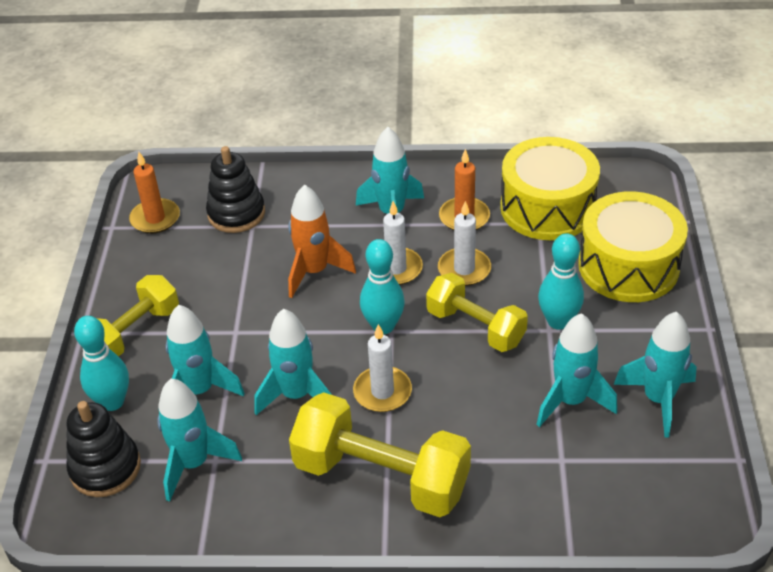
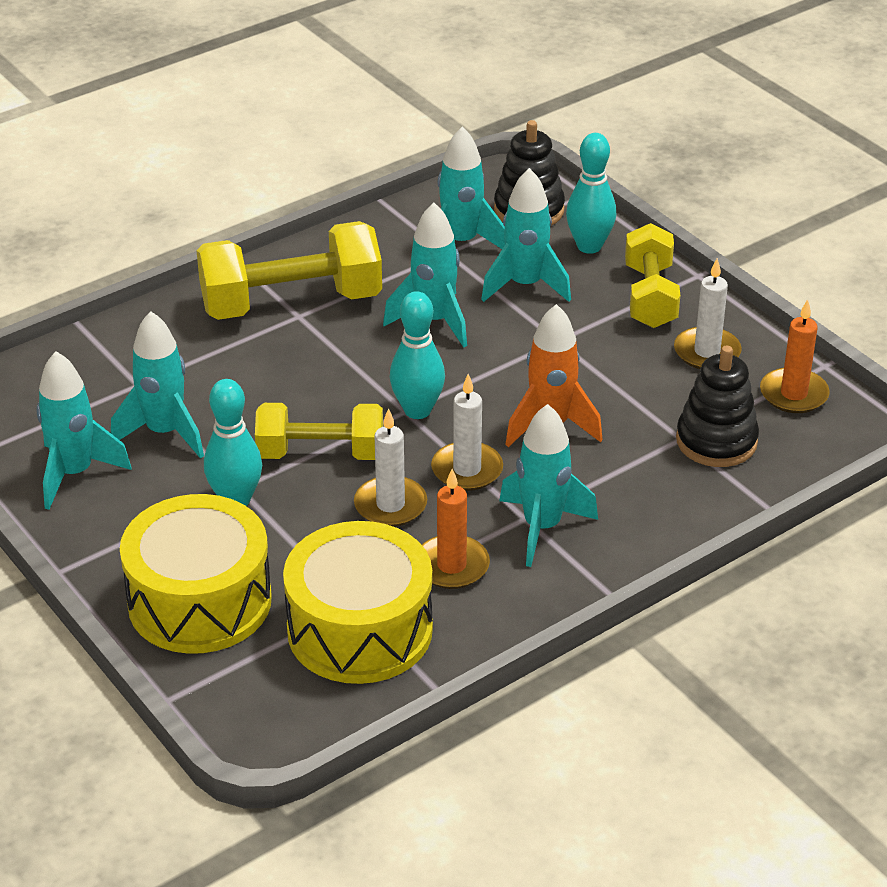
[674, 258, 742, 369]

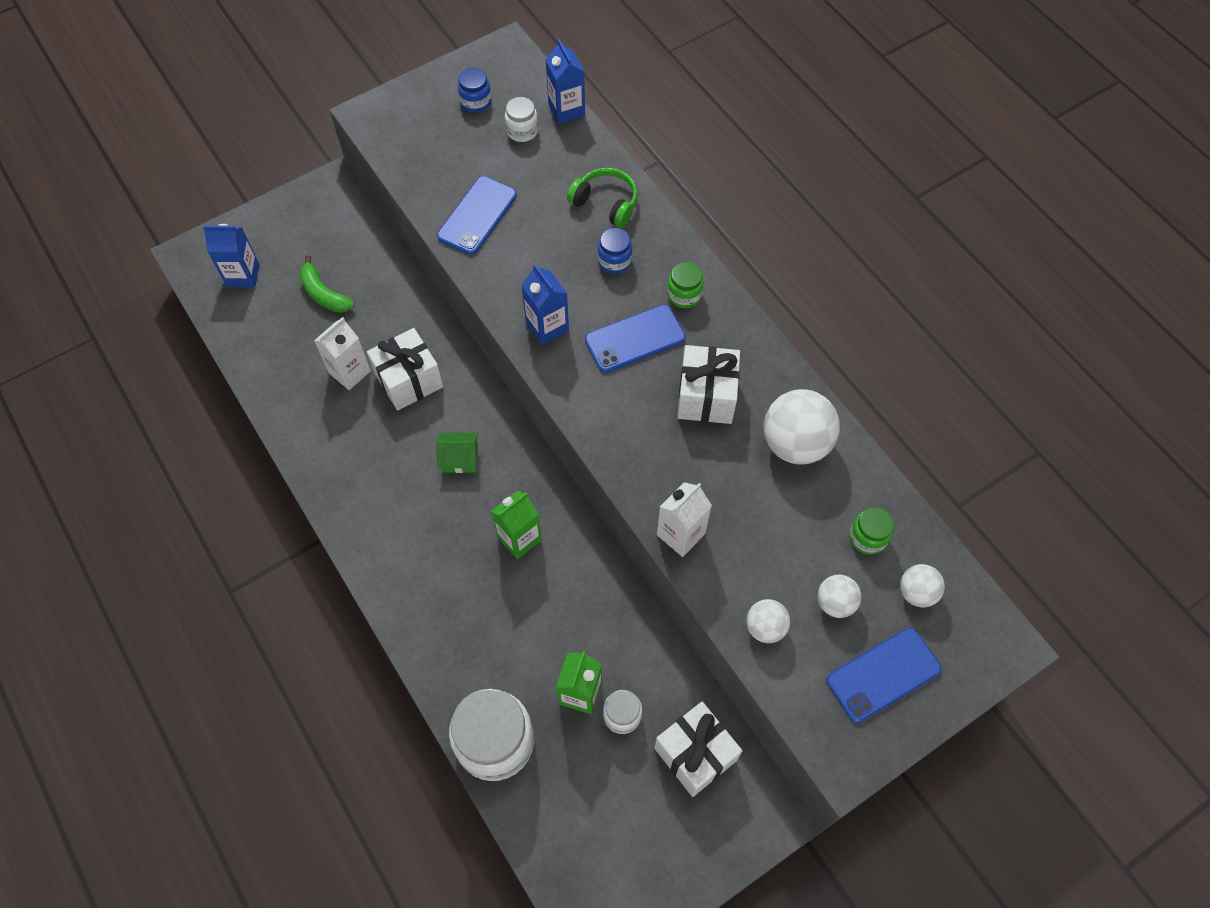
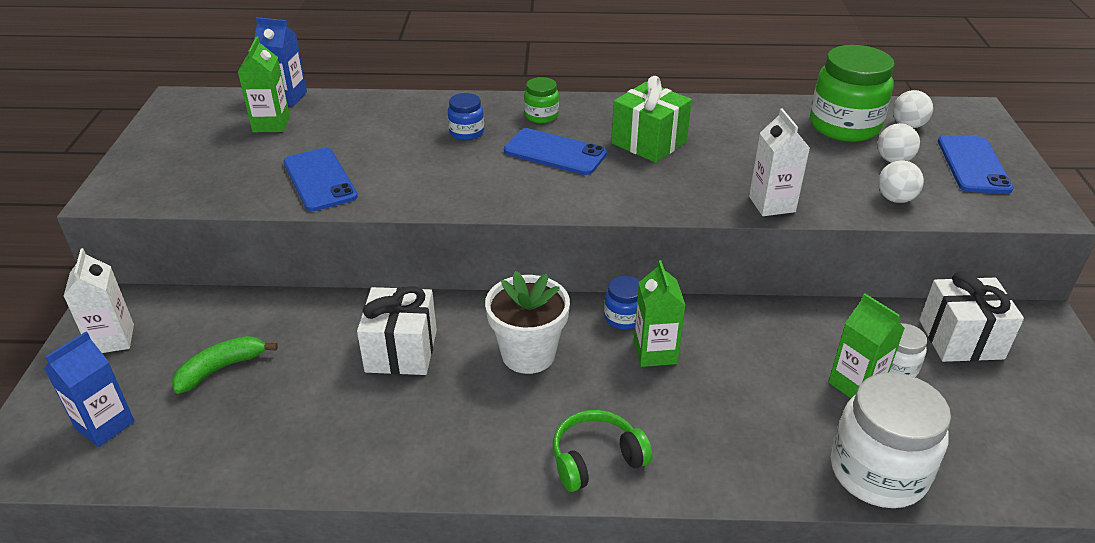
[172, 336, 278, 394]
[63, 248, 134, 353]
[485, 271, 570, 374]
[604, 276, 640, 330]
[238, 37, 290, 132]
[521, 264, 569, 345] (first image)
[553, 410, 652, 492]
[504, 128, 607, 175]
[611, 76, 692, 163]
[764, 389, 840, 465] (first image)
[810, 45, 895, 142]

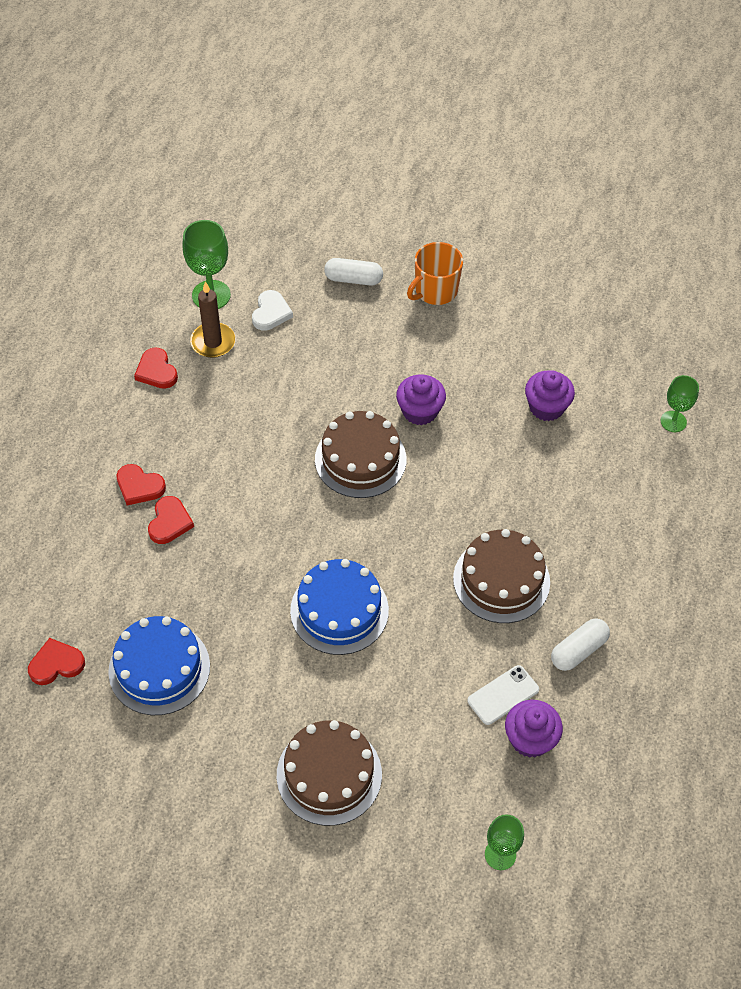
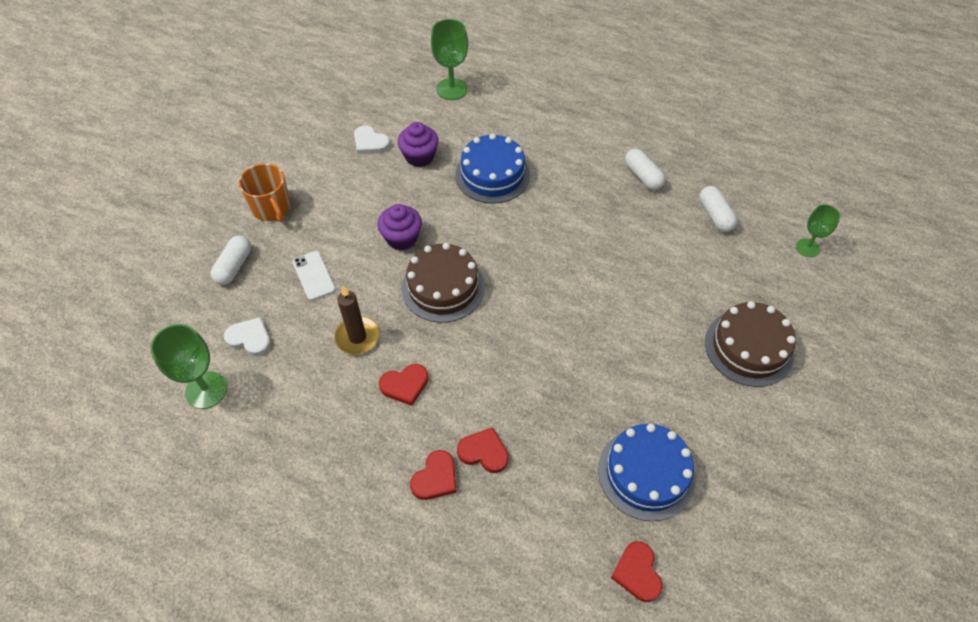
[379, 364, 428, 406]
[334, 286, 380, 355]
[455, 133, 530, 203]
[453, 529, 550, 623] (first image)
[293, 251, 336, 301]
[699, 186, 737, 232]
[431, 19, 468, 100]
[354, 125, 390, 154]

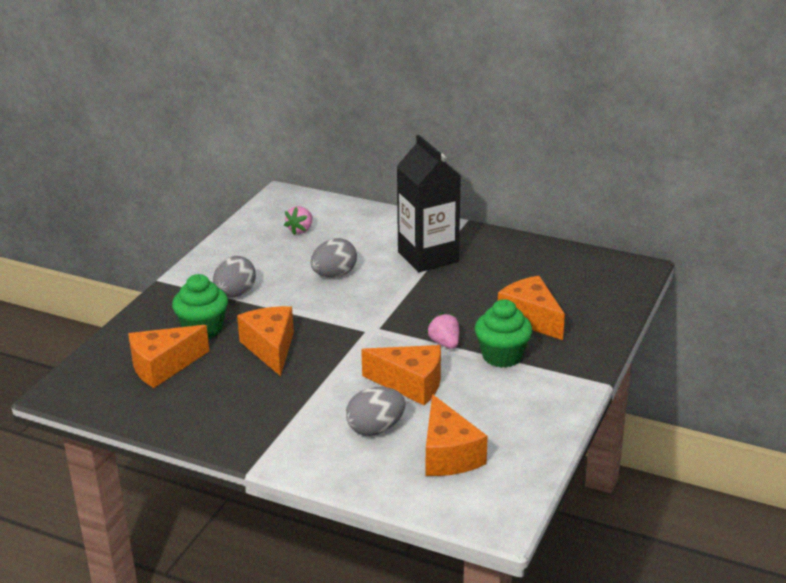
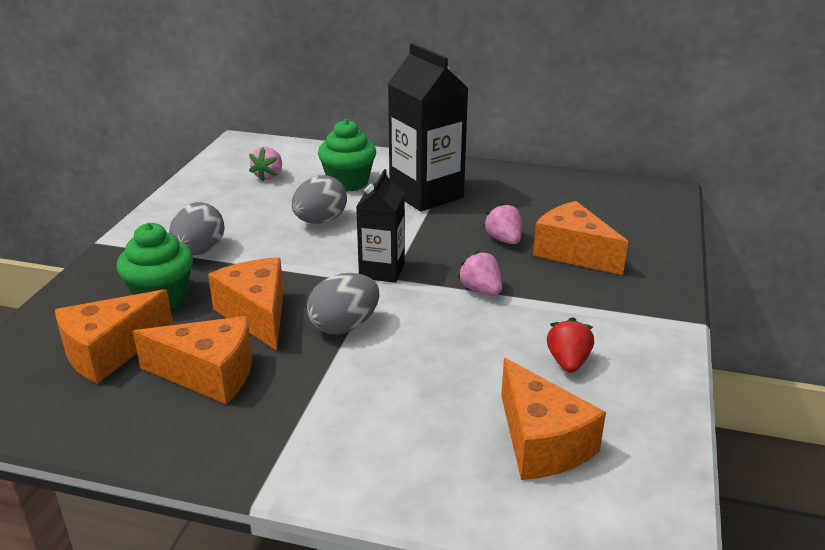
[307, 273, 379, 335]
[133, 316, 252, 404]
[318, 119, 376, 192]
[356, 169, 405, 283]
[483, 202, 522, 244]
[547, 317, 594, 373]

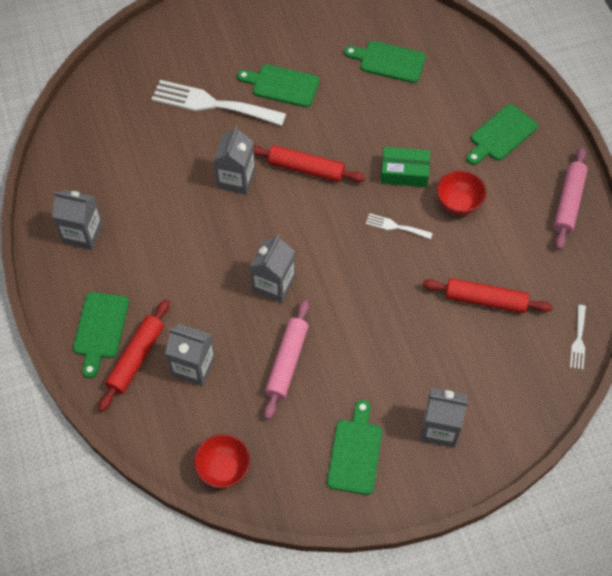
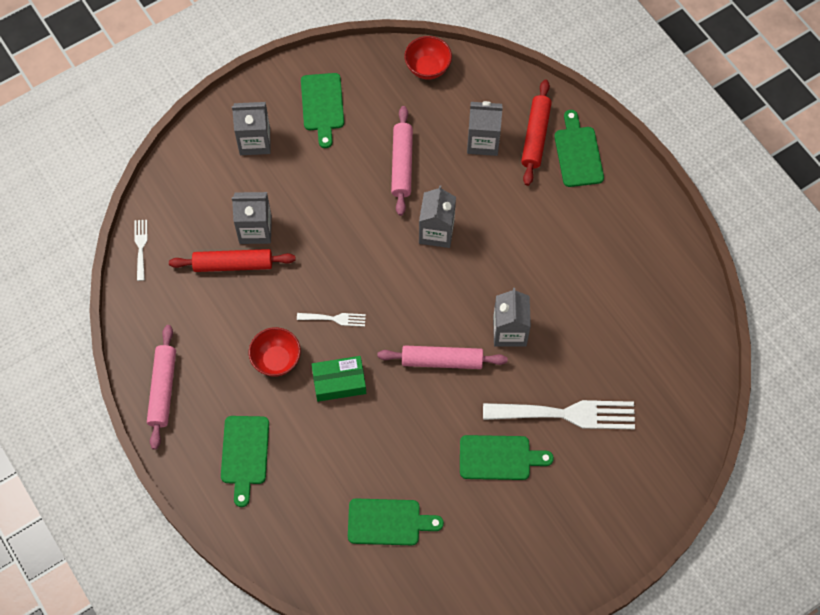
[232, 192, 272, 244]
[378, 345, 508, 369]
[221, 416, 269, 507]

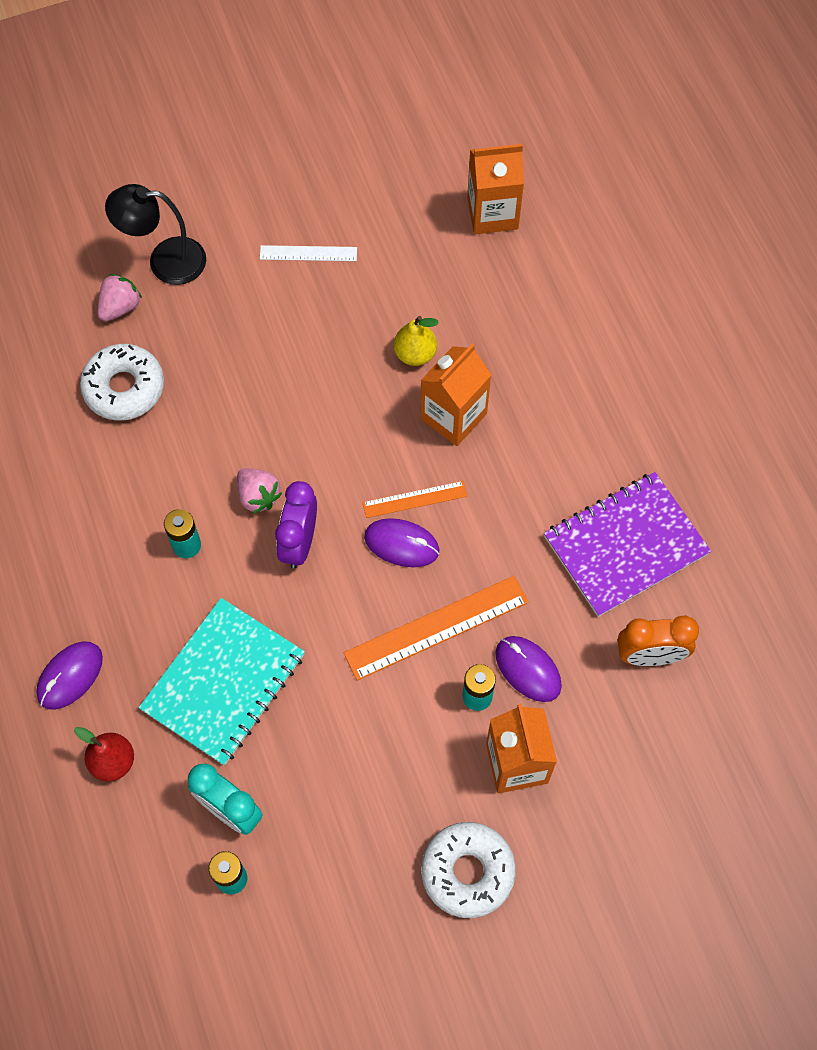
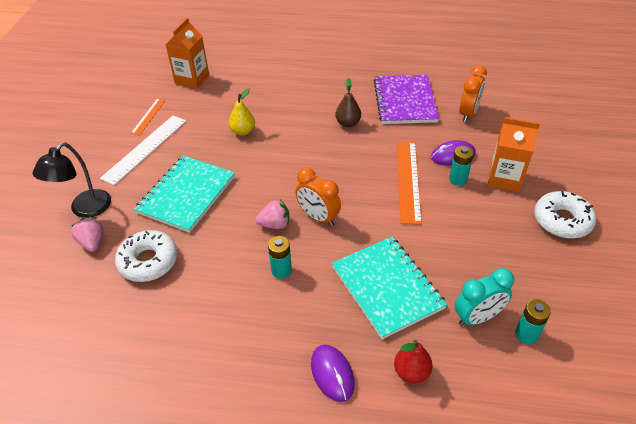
[100, 116, 186, 185]
[296, 168, 341, 226]
[131, 98, 166, 135]
[364, 518, 440, 567] (first image)
[421, 344, 492, 446] (first image)
[134, 156, 235, 233]
[335, 78, 361, 127]

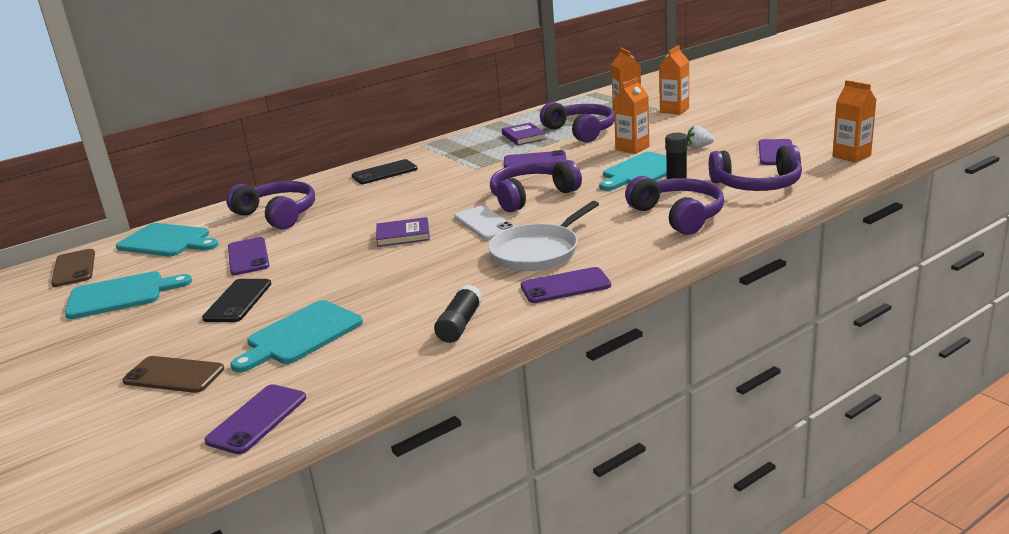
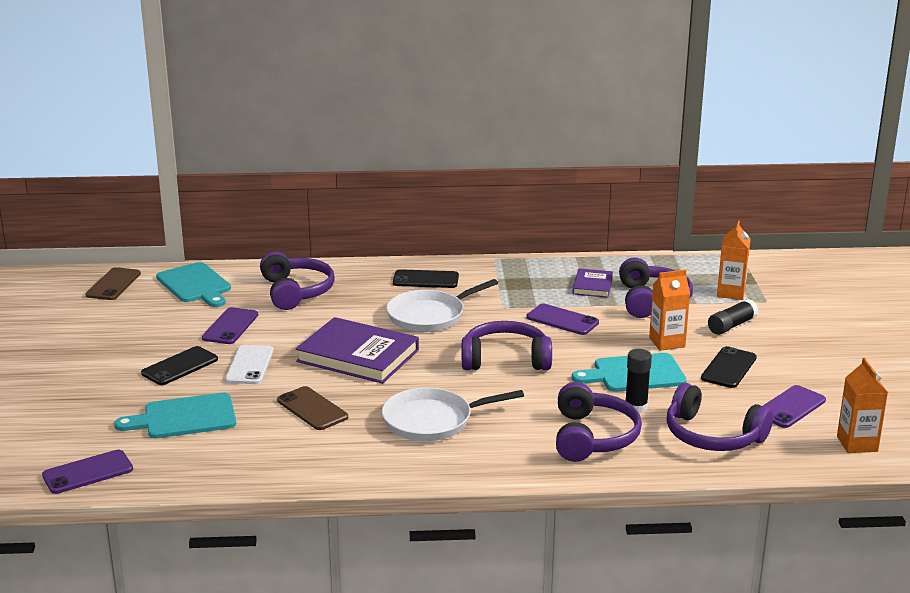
[65, 271, 192, 319] (first image)
[277, 386, 348, 430]
[295, 317, 419, 384]
[708, 299, 758, 335]
[225, 345, 274, 384]
[521, 267, 611, 303] (first image)
[659, 45, 690, 115] (first image)
[701, 346, 757, 388]
[386, 279, 498, 332]

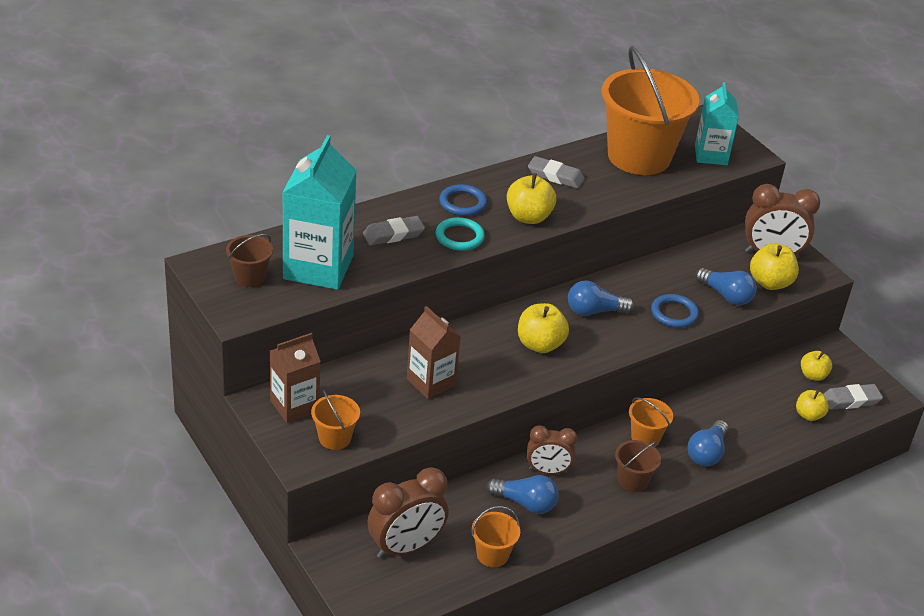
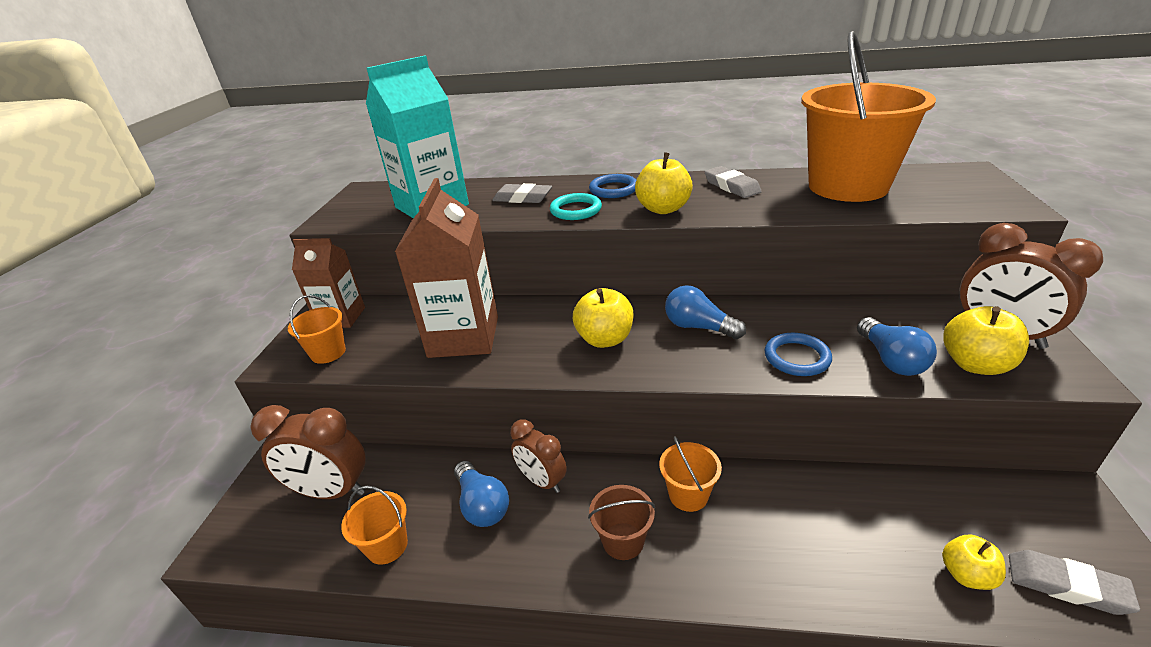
[226, 234, 273, 287] (first image)
[395, 178, 498, 358]
[688, 420, 728, 466] (first image)
[695, 82, 739, 165] (first image)
[801, 351, 832, 381] (first image)

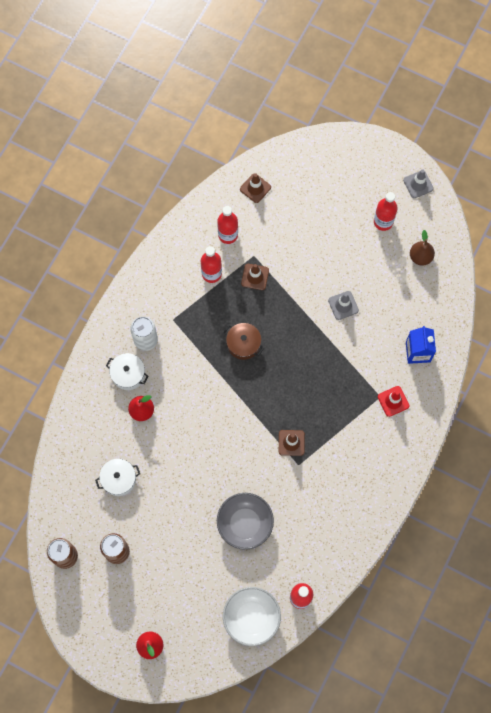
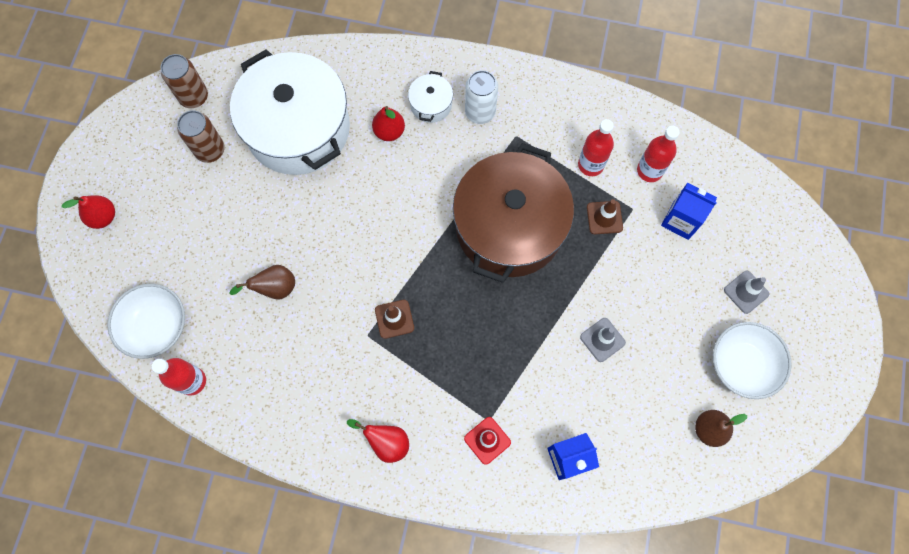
[230, 49, 350, 175]
[229, 265, 295, 300]
[453, 143, 574, 283]
[240, 174, 271, 203] (first image)
[713, 322, 792, 399]
[724, 271, 769, 314]
[347, 419, 409, 463]
[661, 182, 717, 240]

